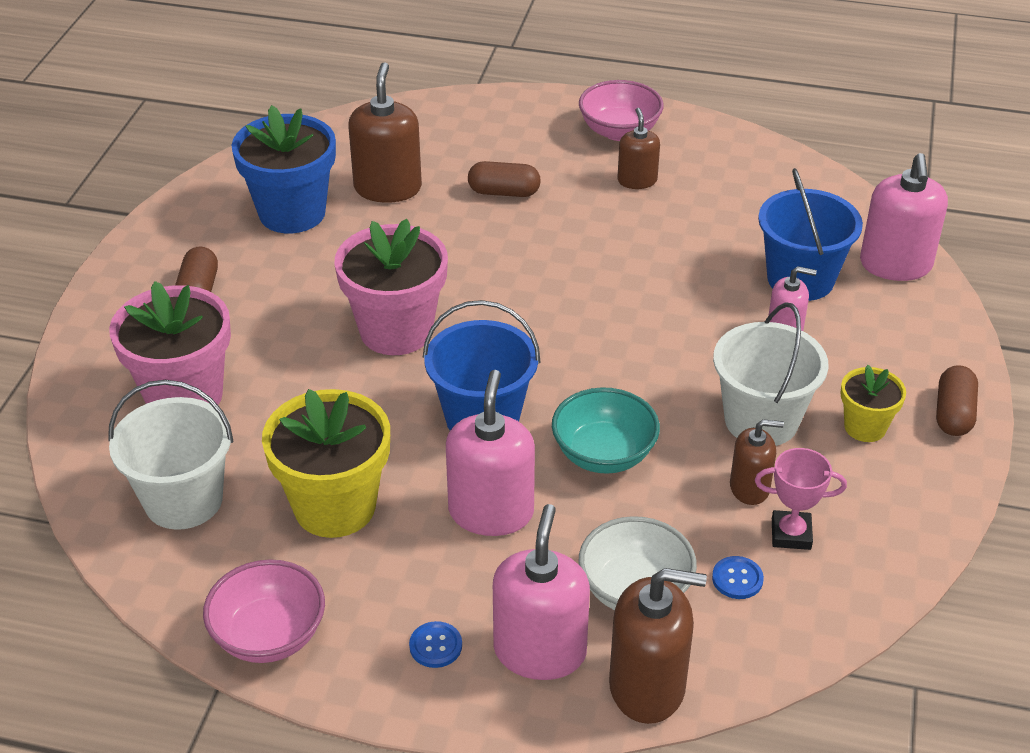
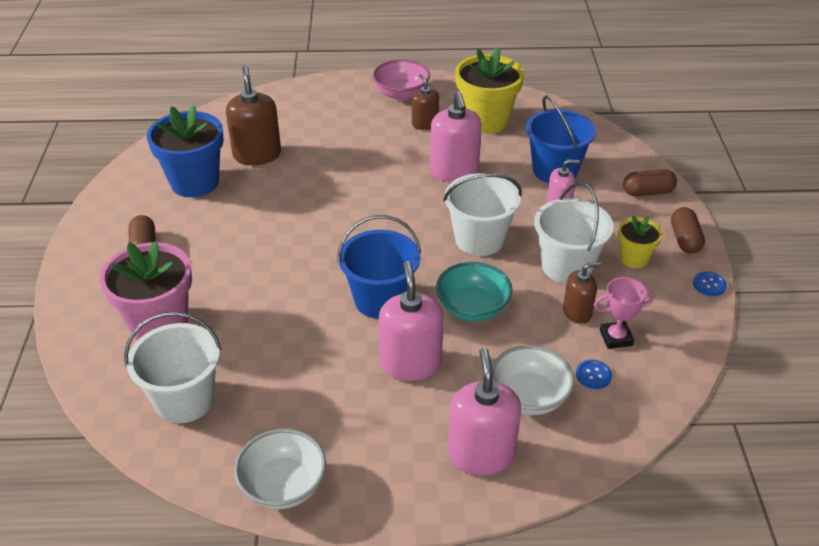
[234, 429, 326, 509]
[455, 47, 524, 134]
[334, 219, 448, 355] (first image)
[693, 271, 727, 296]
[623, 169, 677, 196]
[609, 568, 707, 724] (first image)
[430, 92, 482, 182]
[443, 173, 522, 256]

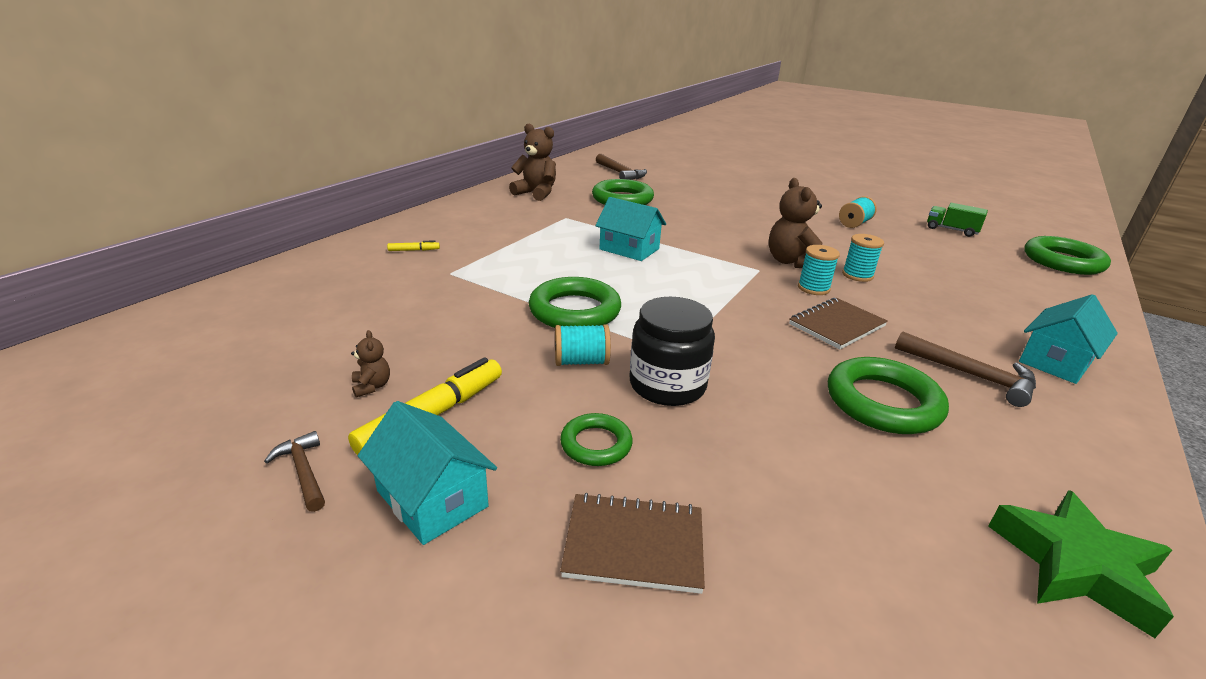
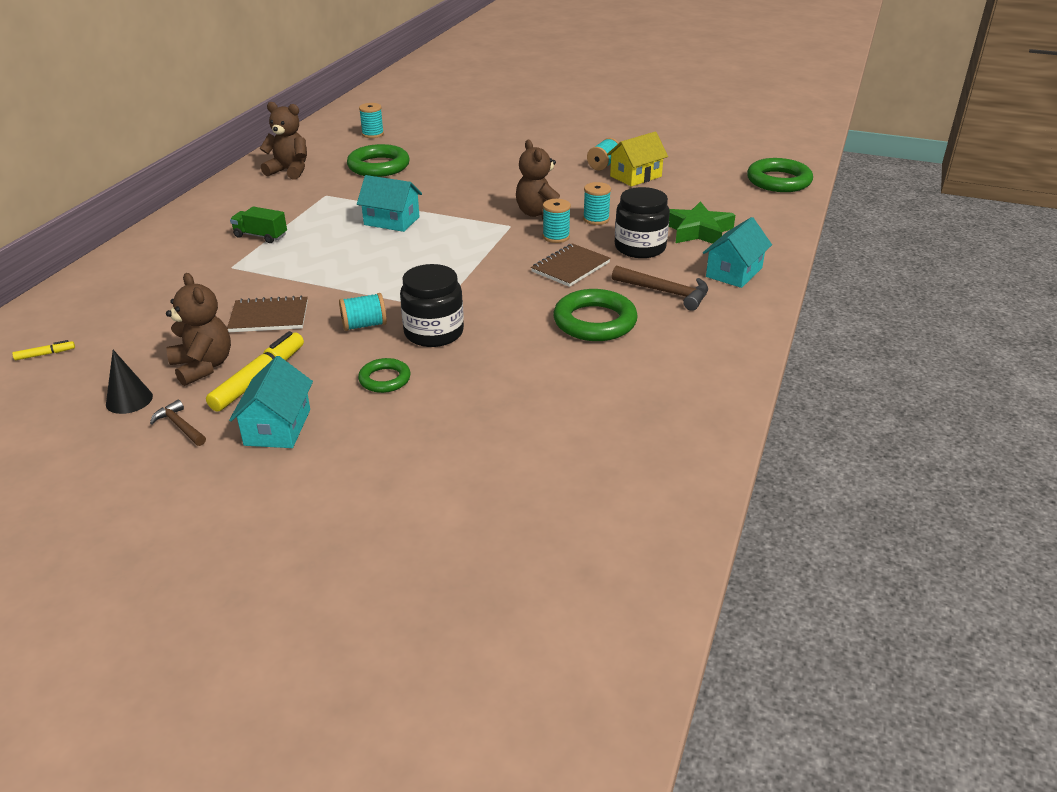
[166, 273, 231, 386]
[229, 356, 313, 448]
[12, 340, 75, 360]
[529, 277, 621, 328] (first image)
[227, 296, 308, 332]
[359, 103, 384, 138]
[230, 206, 287, 243]
[669, 202, 735, 244]
[106, 350, 153, 414]
[607, 132, 668, 187]
[615, 187, 670, 258]

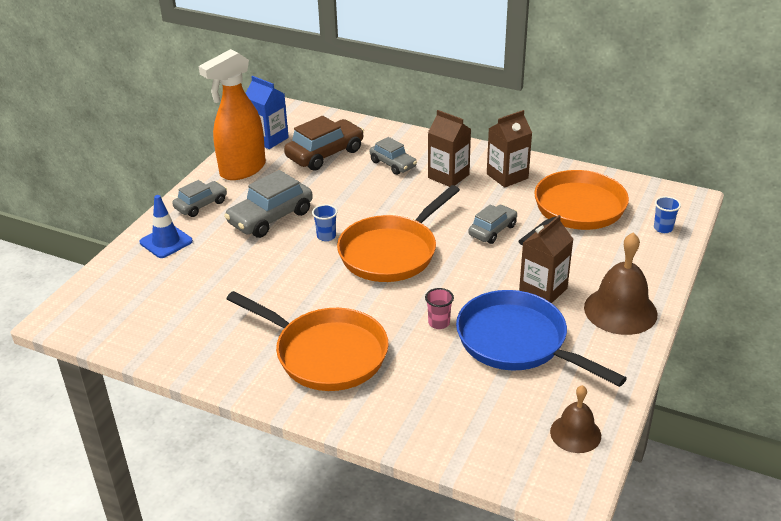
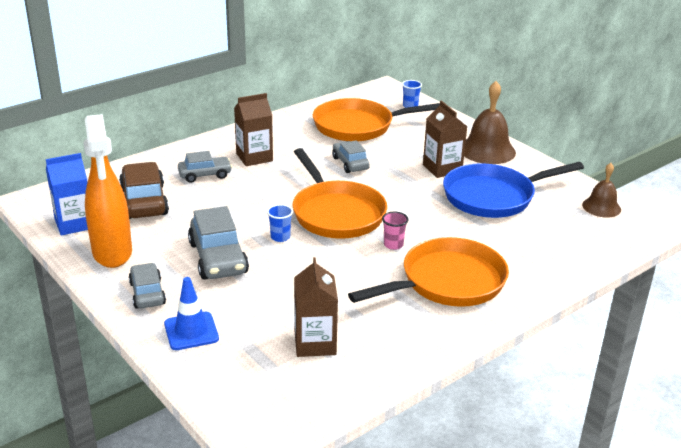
[382, 212, 408, 250]
[294, 257, 338, 357]
[313, 98, 440, 142]

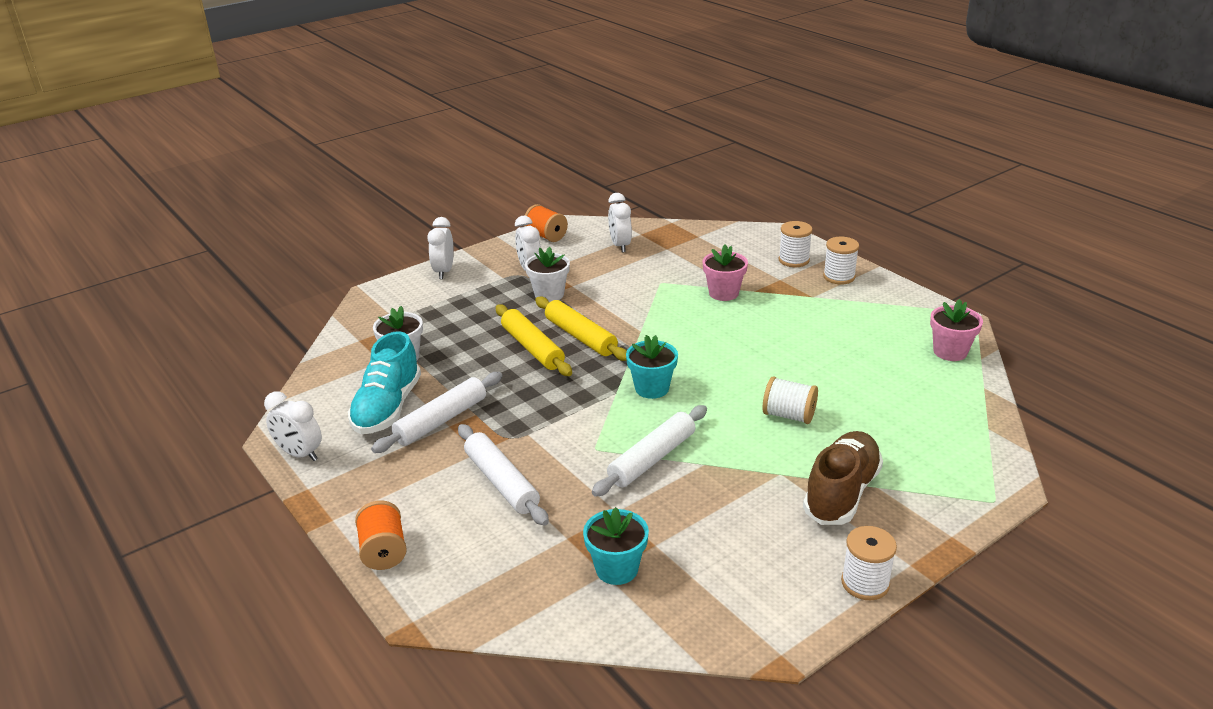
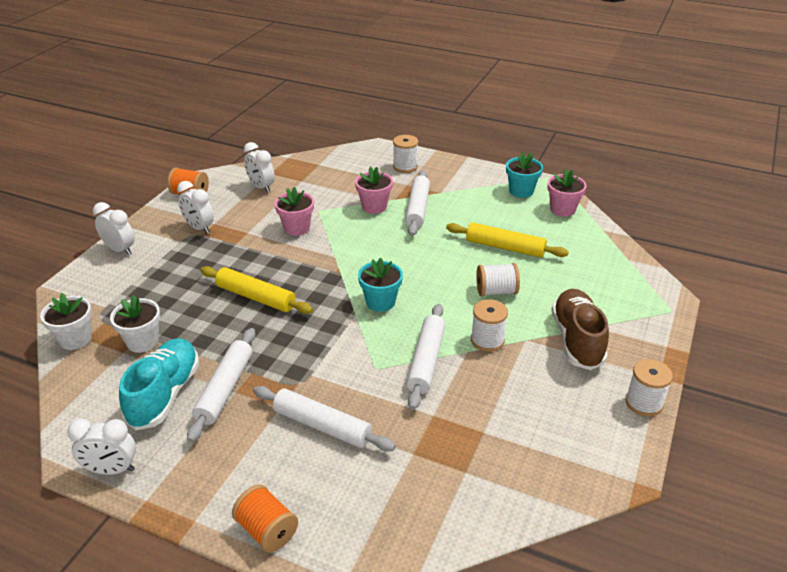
[119, 338, 199, 430]
[93, 202, 135, 255]
[40, 293, 92, 350]
[446, 222, 569, 258]
[506, 152, 543, 198]
[471, 299, 508, 352]
[274, 187, 314, 236]
[405, 170, 430, 236]

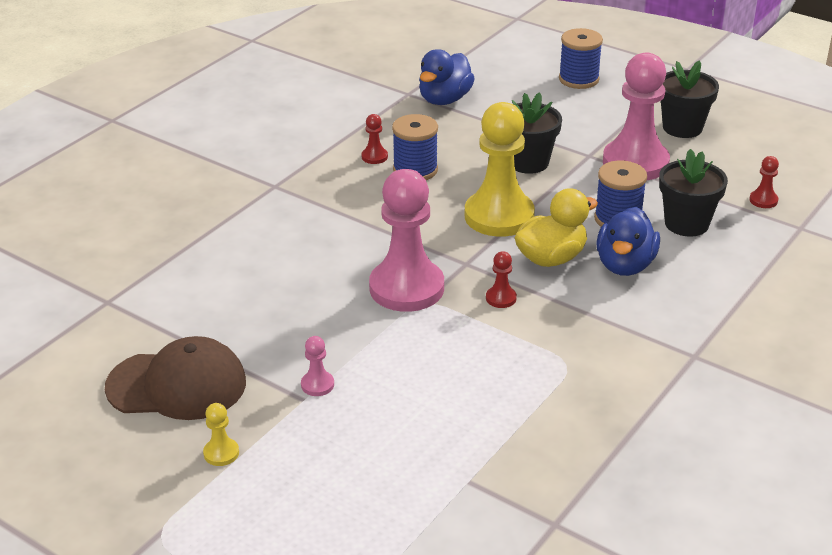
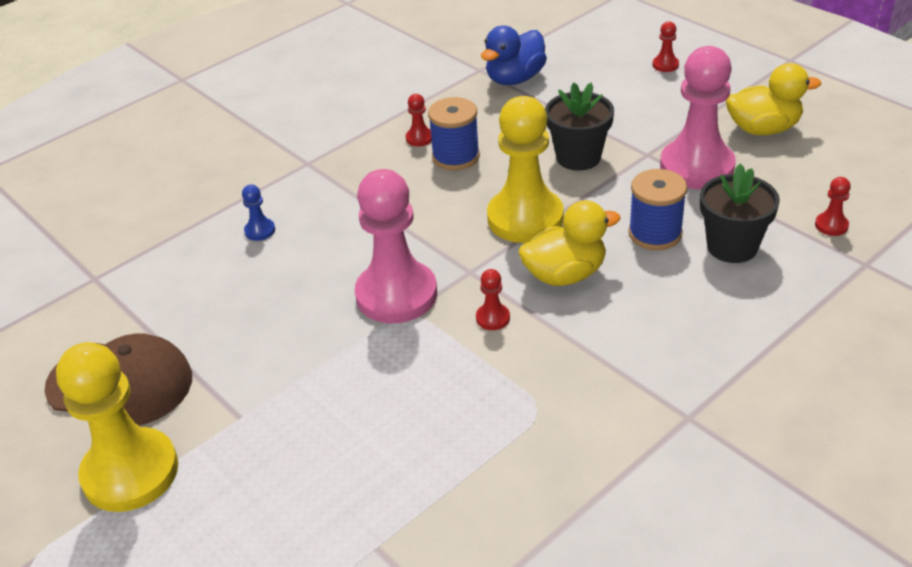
[56, 342, 178, 512]
[301, 336, 334, 396] (first image)
[652, 21, 679, 72]
[596, 207, 660, 276] (first image)
[726, 63, 821, 135]
[242, 185, 275, 241]

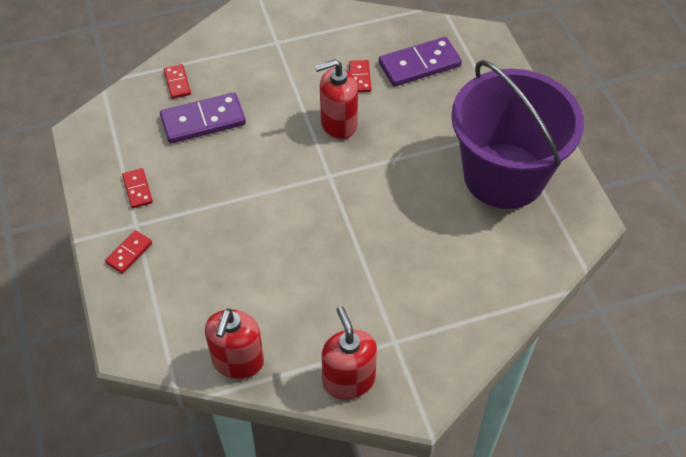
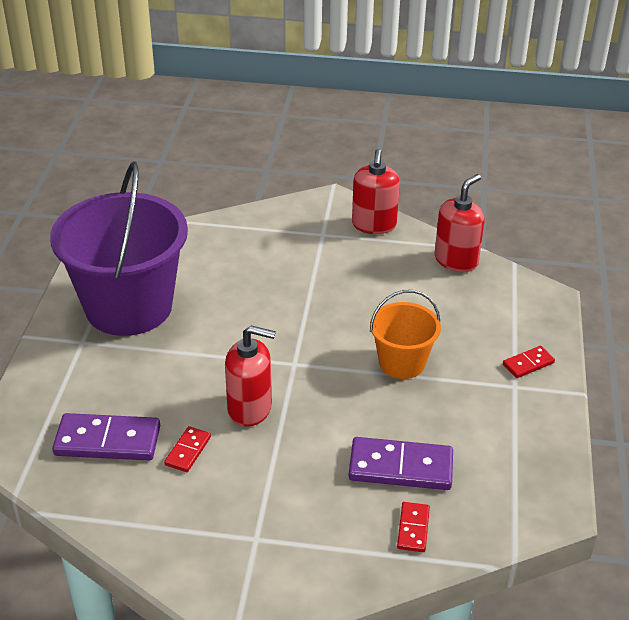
[122, 168, 153, 208] (first image)
[370, 290, 441, 379]

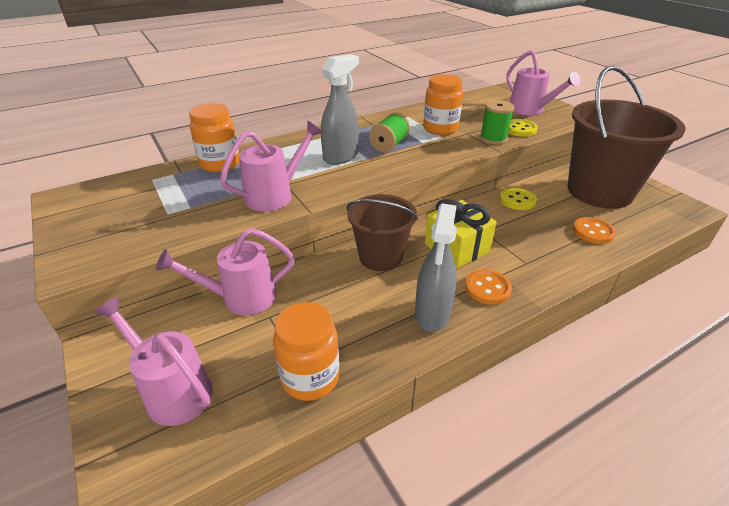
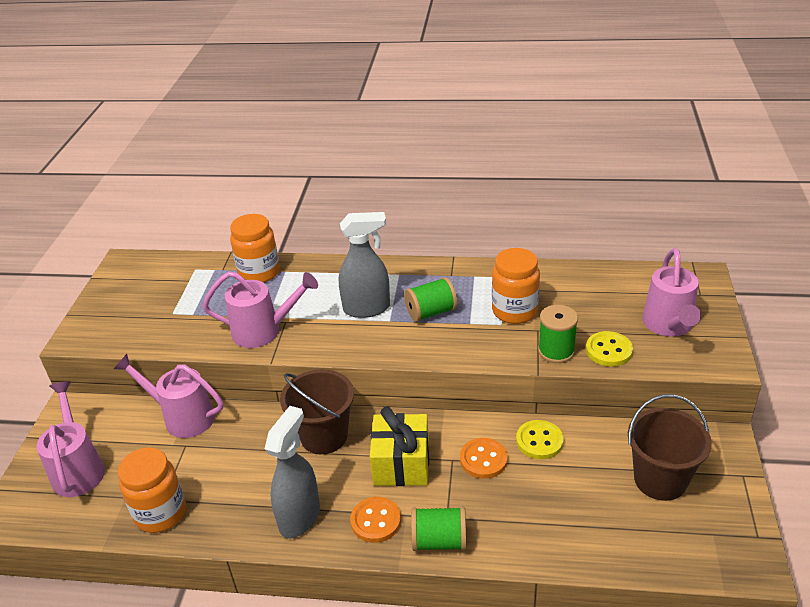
[265, 406, 320, 538]
[628, 394, 712, 501]
[460, 438, 508, 479]
[411, 507, 467, 551]

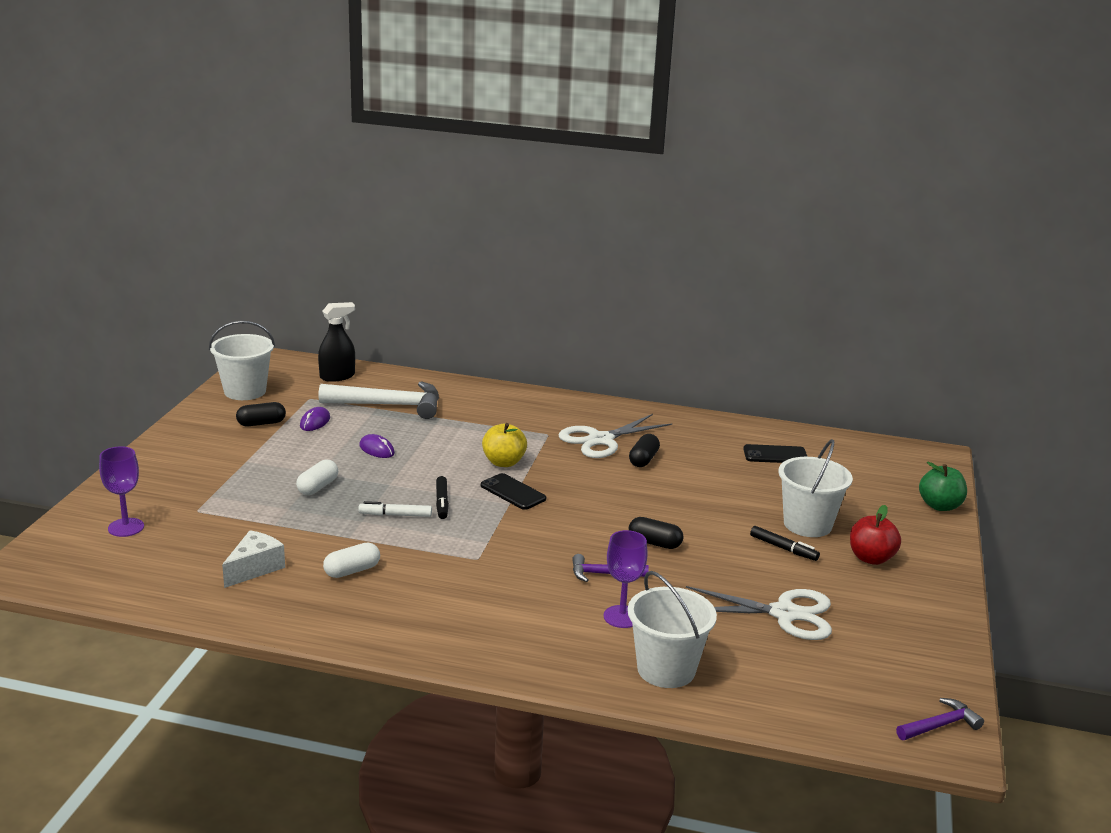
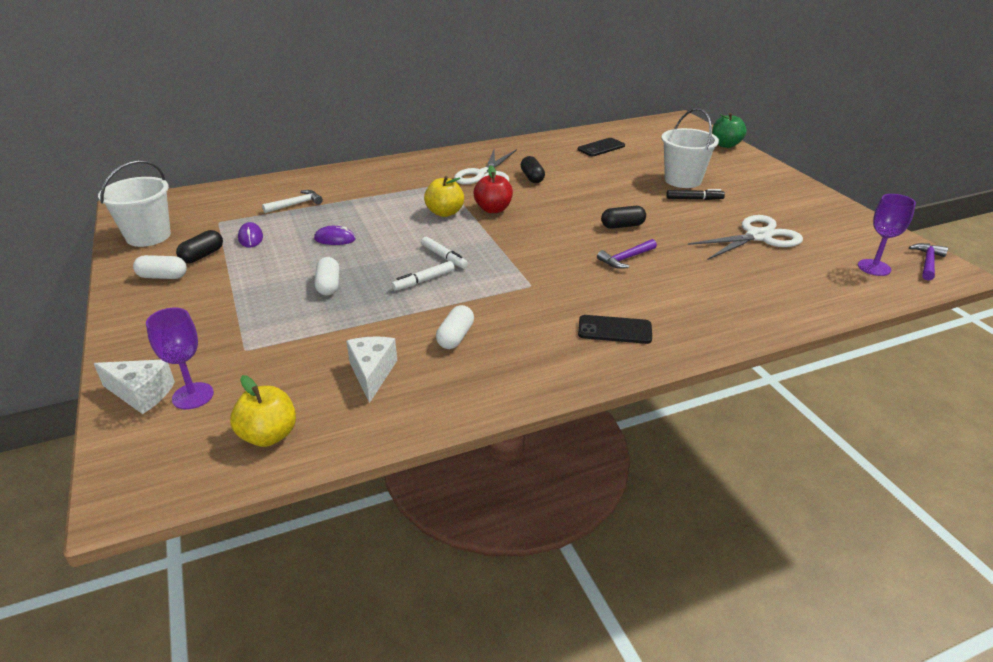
[318, 302, 355, 382] (first image)
[262, 190, 323, 213]
[421, 237, 468, 269]
[578, 315, 652, 344]
[858, 194, 916, 276]
[627, 571, 717, 688] (first image)
[474, 165, 513, 213]
[94, 360, 175, 414]
[133, 255, 187, 279]
[230, 375, 296, 447]

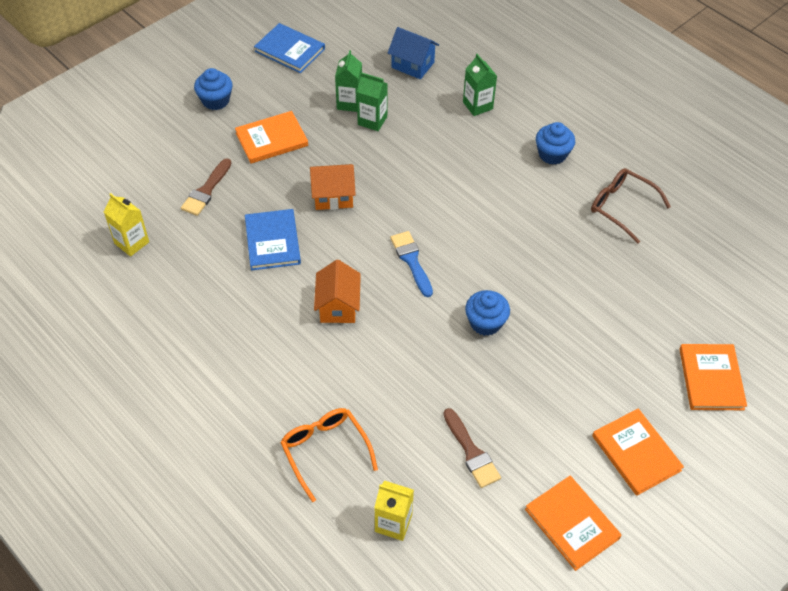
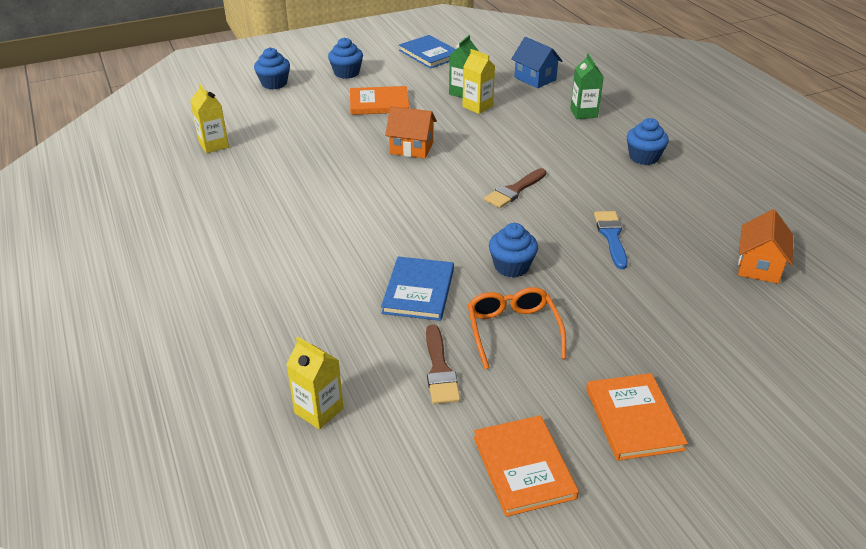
[484, 168, 546, 208]
[381, 256, 454, 321]
[468, 287, 566, 369]
[738, 209, 793, 284]
[462, 49, 495, 114]
[594, 211, 628, 269]
[591, 168, 671, 244] (first image)
[679, 344, 747, 410] (first image)
[254, 47, 290, 89]

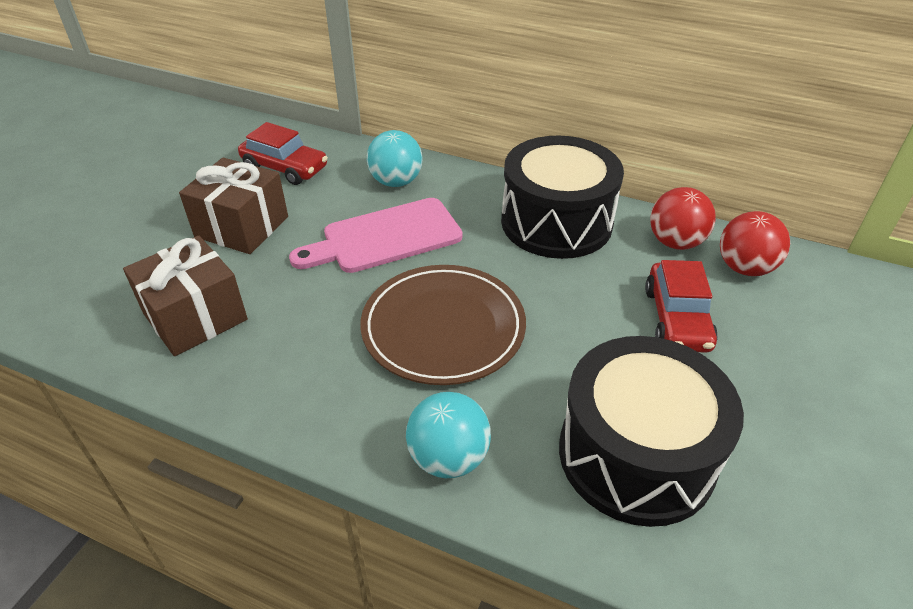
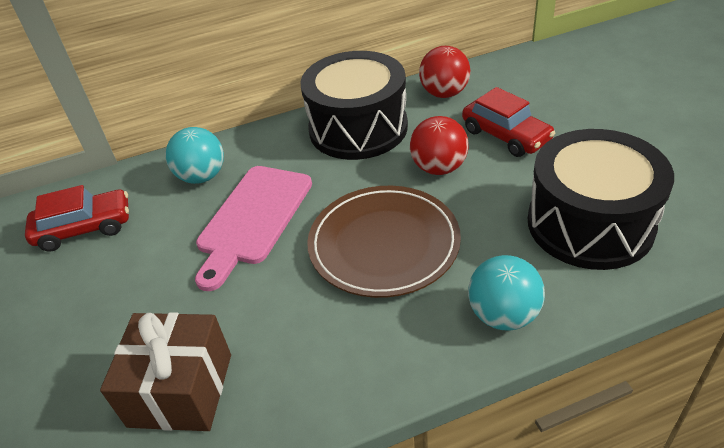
[179, 158, 288, 254] (first image)
[410, 116, 469, 175]

